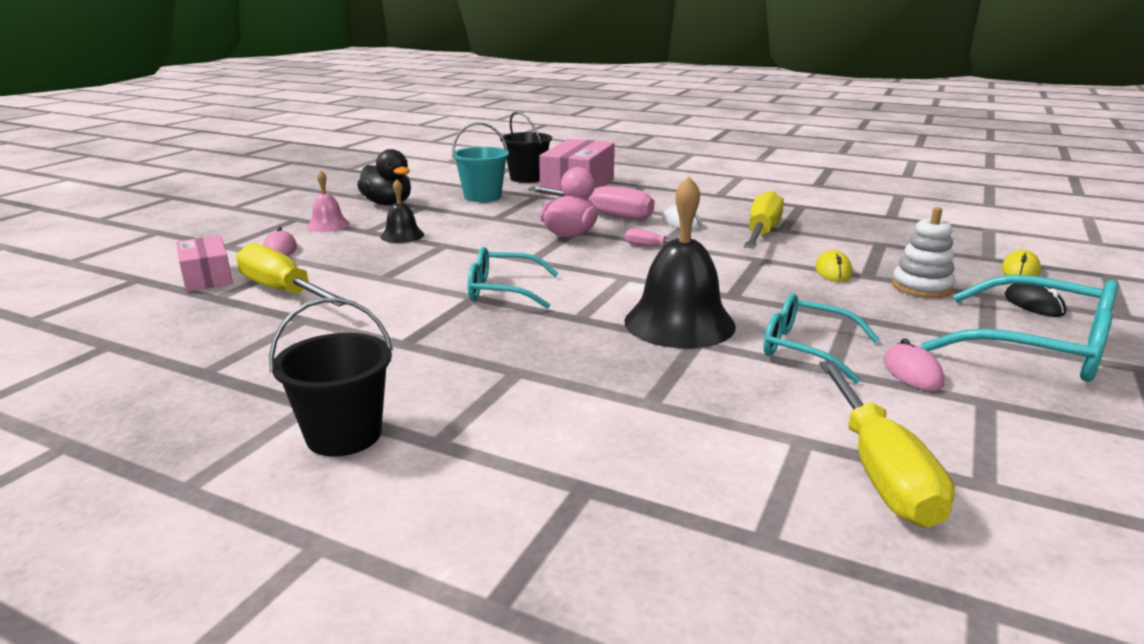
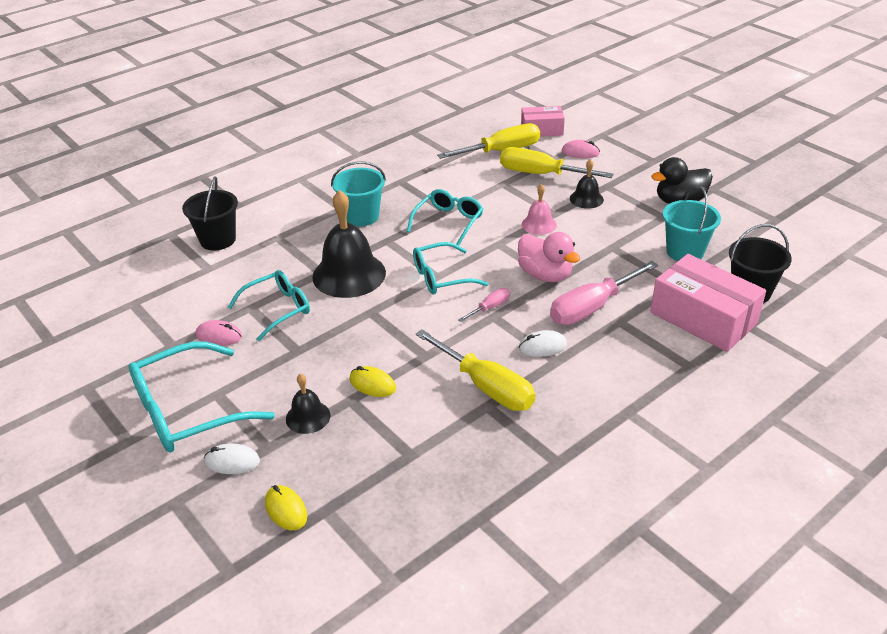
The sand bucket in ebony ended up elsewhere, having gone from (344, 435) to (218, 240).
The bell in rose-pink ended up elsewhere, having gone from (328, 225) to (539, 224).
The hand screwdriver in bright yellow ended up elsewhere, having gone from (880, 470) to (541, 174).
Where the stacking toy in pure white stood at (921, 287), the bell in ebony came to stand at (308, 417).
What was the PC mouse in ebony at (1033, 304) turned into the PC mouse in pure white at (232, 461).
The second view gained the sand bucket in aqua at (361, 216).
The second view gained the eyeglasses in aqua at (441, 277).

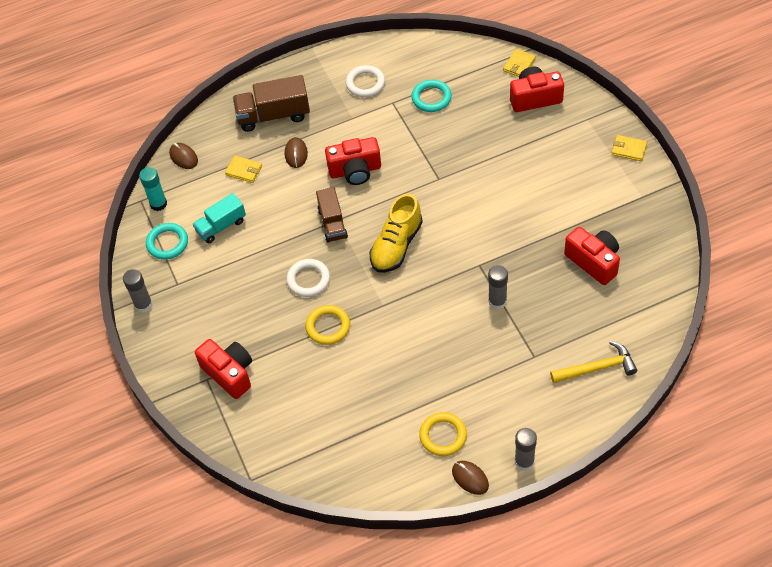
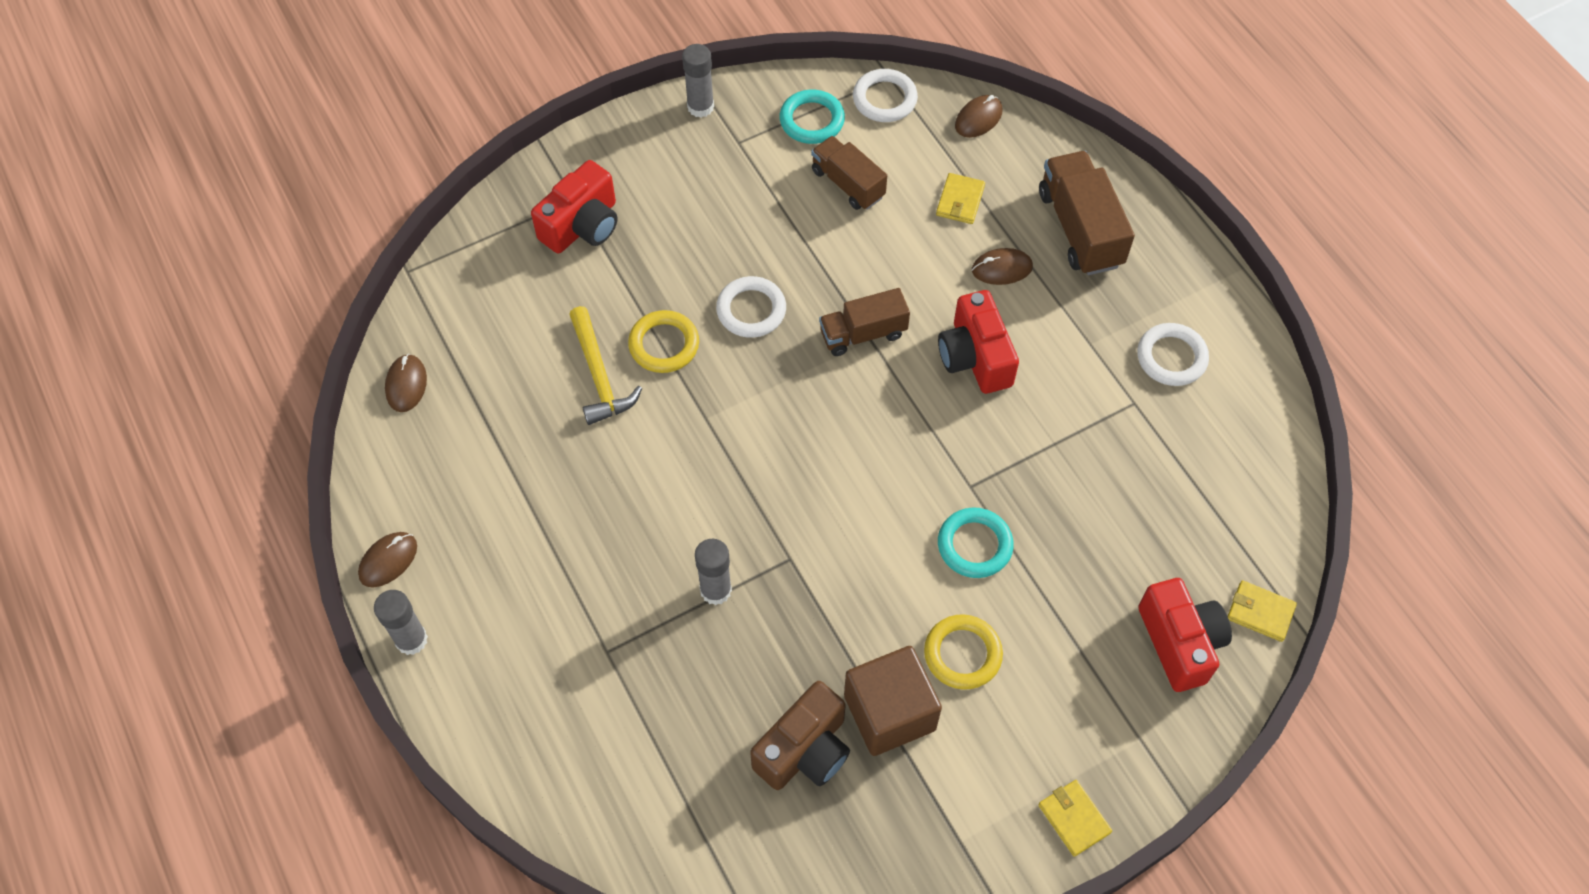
Where the stick of glue in aqua stood at (158, 204), the torus in pure white came to stand at (884, 99).
What was the toy truck in aqua at (221, 226) turned into the toy truck in russet at (848, 184).
The second view lost the shoe in bright yellow at (396, 245).
The torus in aqua ended up elsewhere, having gone from (431, 98) to (974, 545).
The torus in bright yellow ended up elsewhere, having gone from (443, 436) to (962, 654).
The carpenter's hammer in bright yellow ended up elsewhere, having gone from (597, 368) to (599, 375).
What was the camera in crimson at (594, 261) turned into the camera in russet at (805, 750).
The card wallet in bright yellow at (629, 149) ended up facing another way, 45 degrees counterclockwise from before.
The second view gained the PC mouse in russet at (406, 385).
The second view gained the cube in russet at (889, 712).

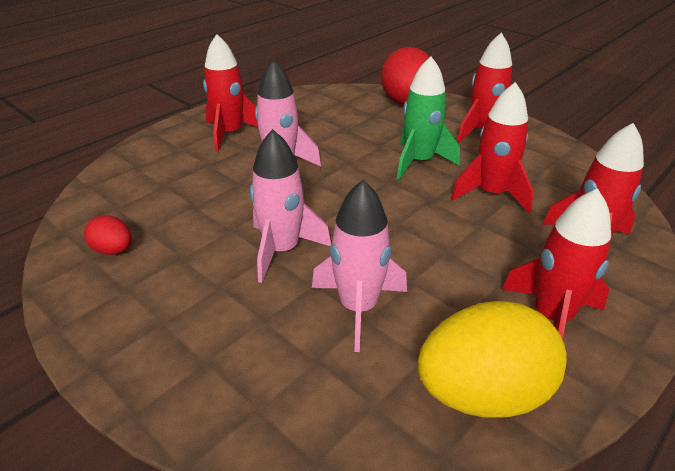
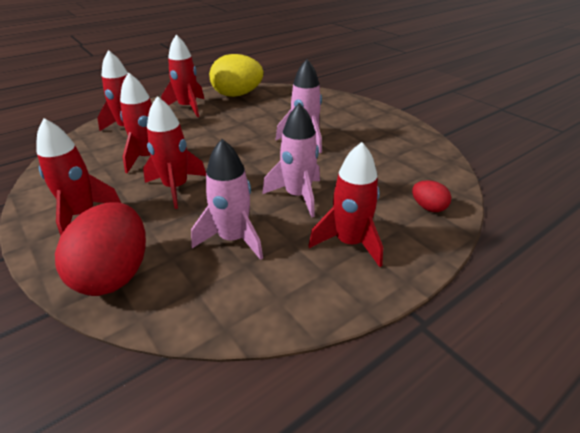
The egg shape in crimson ended up elsewhere, having gone from (113, 250) to (428, 207).
The rocket in rose-pink ended up elsewhere, having gone from (358, 308) to (233, 239).
What was the rocket in green at (419, 162) turned into the rocket in crimson at (176, 188).

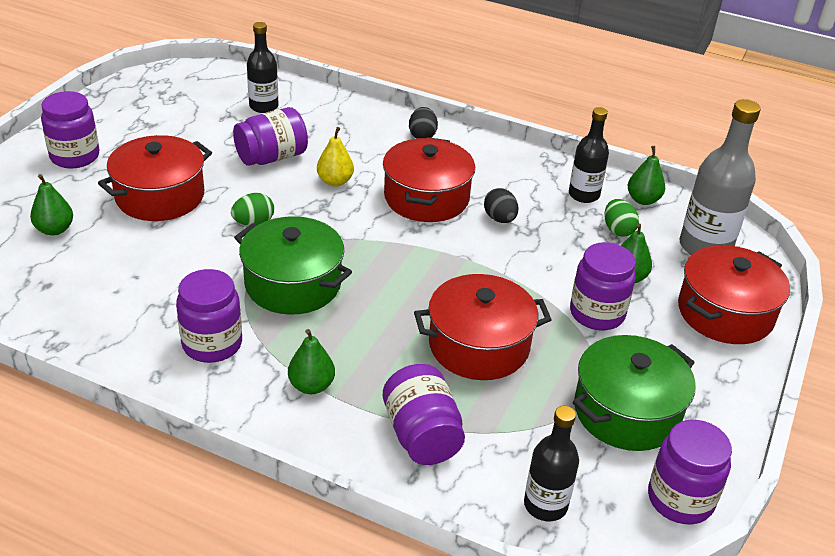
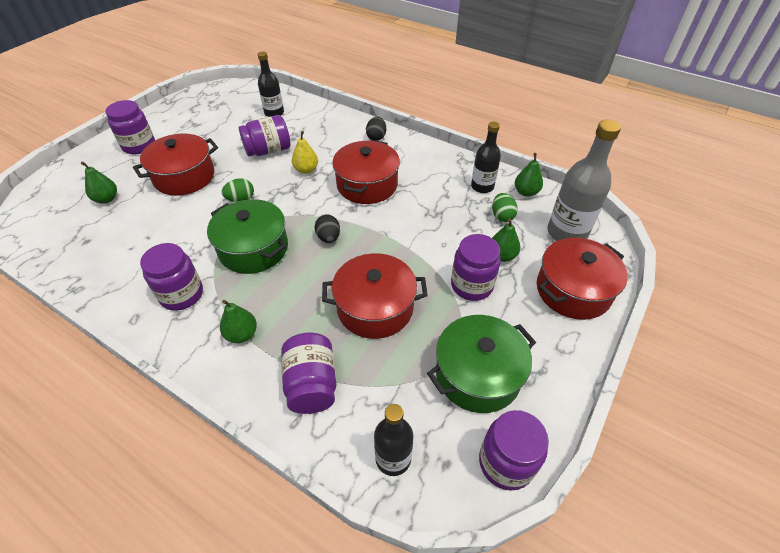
The egg shape in ebony ended up elsewhere, having gone from (499, 219) to (328, 237).

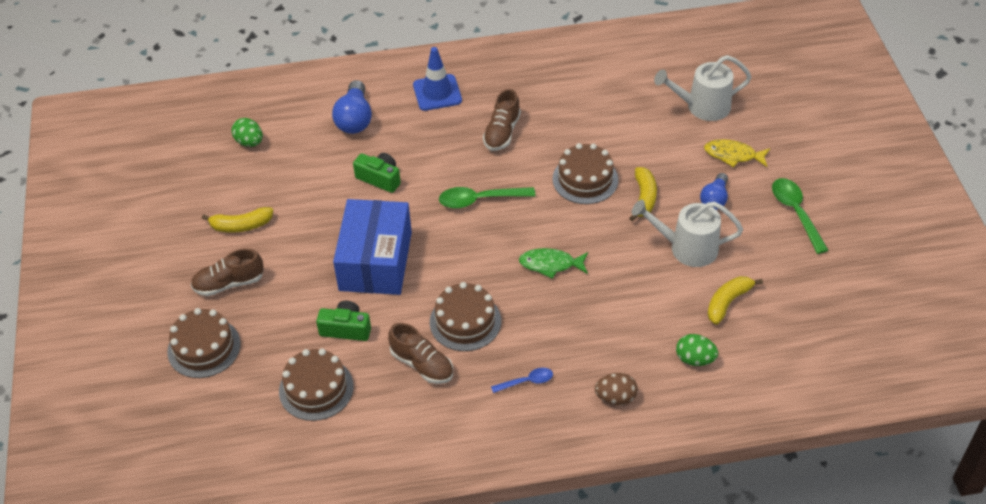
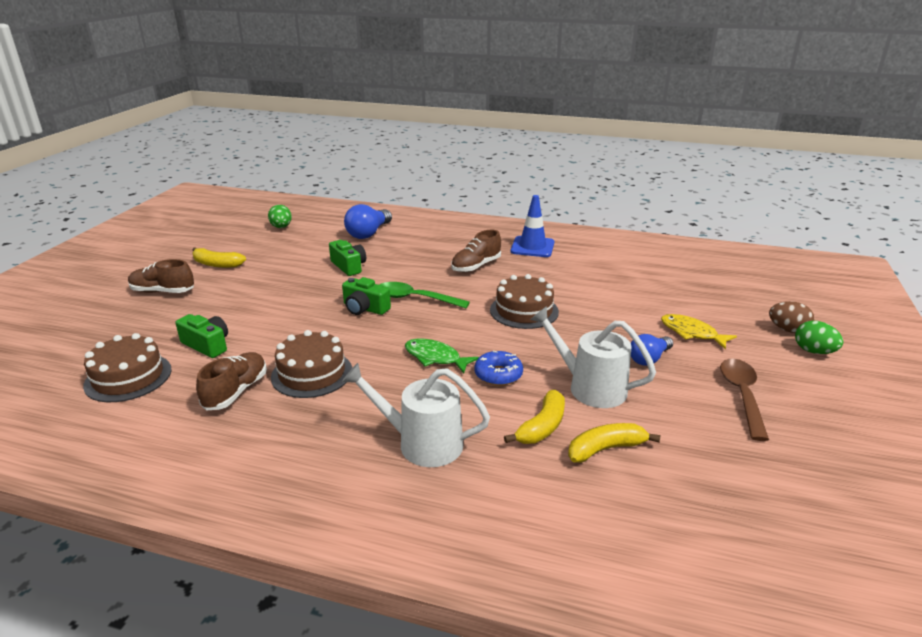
The second view lost the gateau in russet at (204, 347).
The second view lost the package in blue at (375, 261).
The shoe in russet at (422, 364) ended up facing another way, 135 degrees counterclockwise from before.
The road cone in blue ended up elsewhere, having gone from (437, 93) to (532, 247).
The second view lost the teaspoon in blue at (527, 381).
The egg shape in russet ended up elsewhere, having gone from (615, 398) to (787, 330).
The toy banana in bright yellow ended up elsewhere, having gone from (644, 198) to (542, 427).
The watering pot in pure white ended up elsewhere, having gone from (702, 107) to (421, 443).
The egg shape in green ended up elsewhere, having gone from (695, 359) to (813, 351).
What was the teaspoon in green at (795, 212) turned into the teaspoon in russet at (742, 395).
The second view gained the camera in green at (365, 308).
The second view gained the glazed donut in blue at (498, 374).

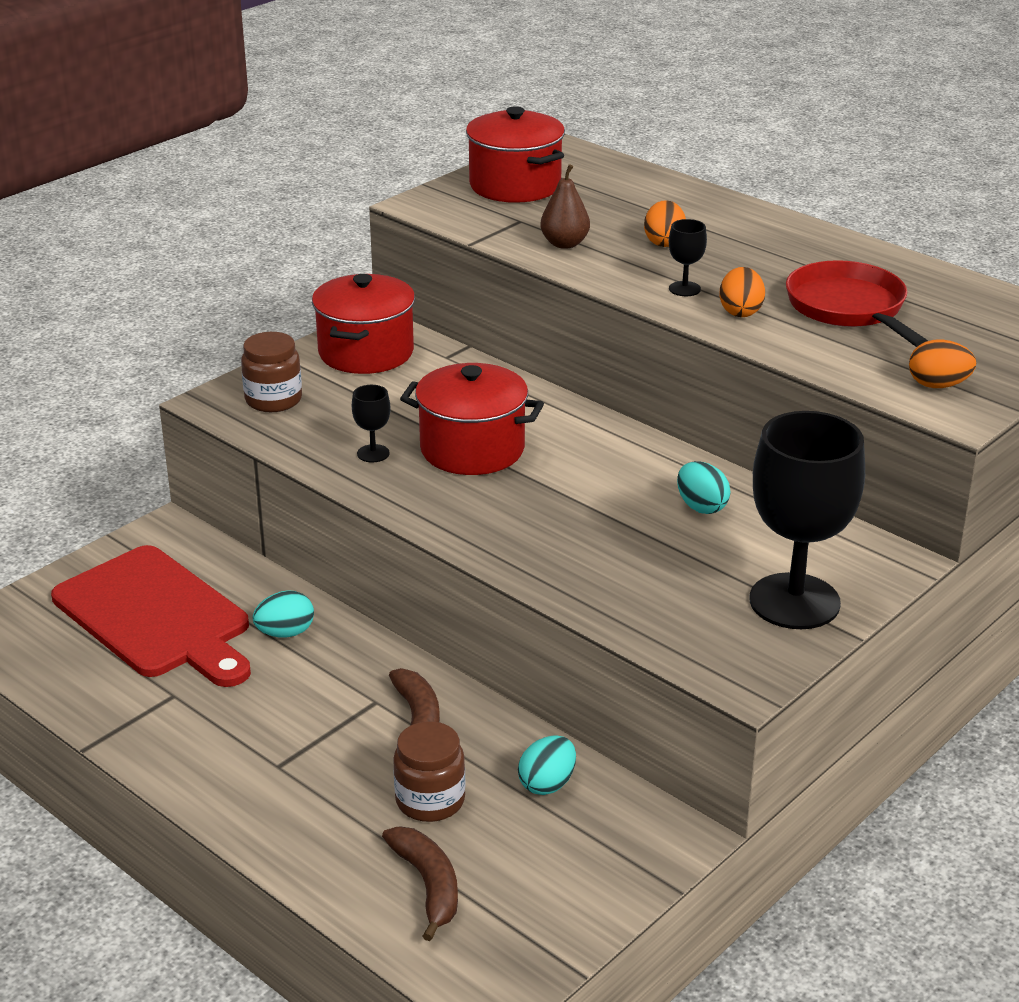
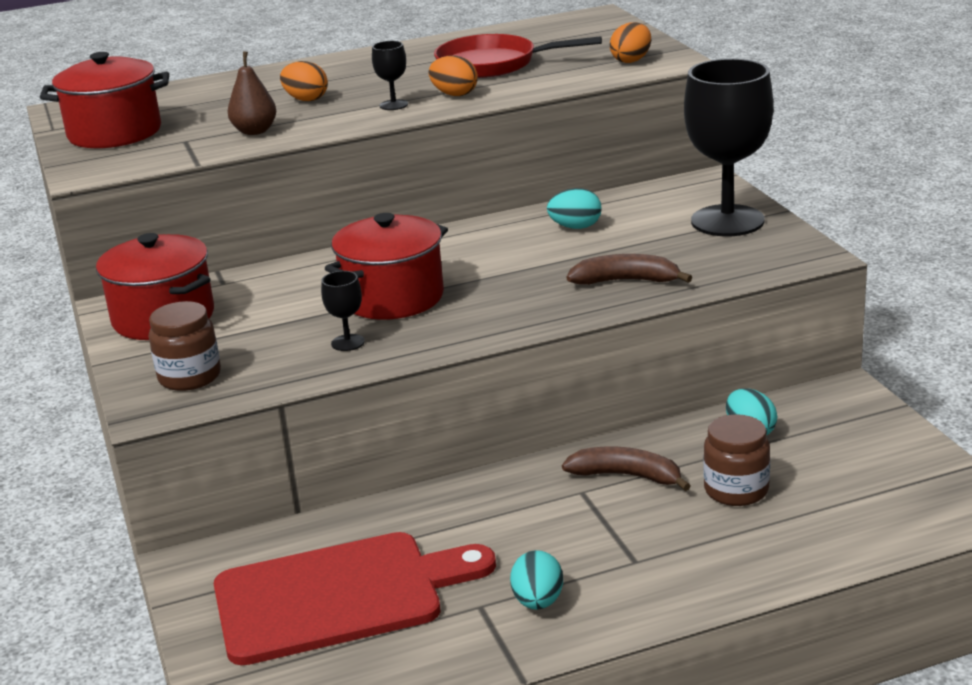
The egg shape in aqua ended up elsewhere, having gone from (285, 633) to (538, 602).
The toy banana in russet ended up elsewhere, having gone from (428, 885) to (626, 281).

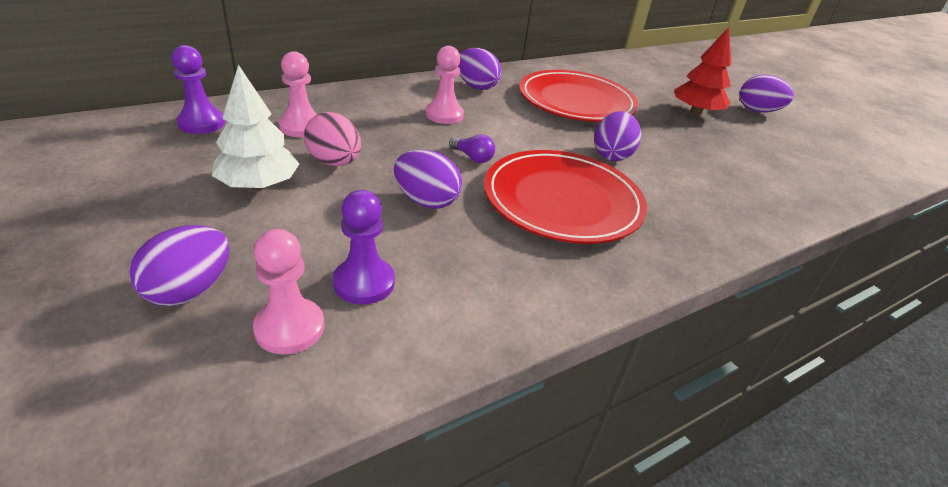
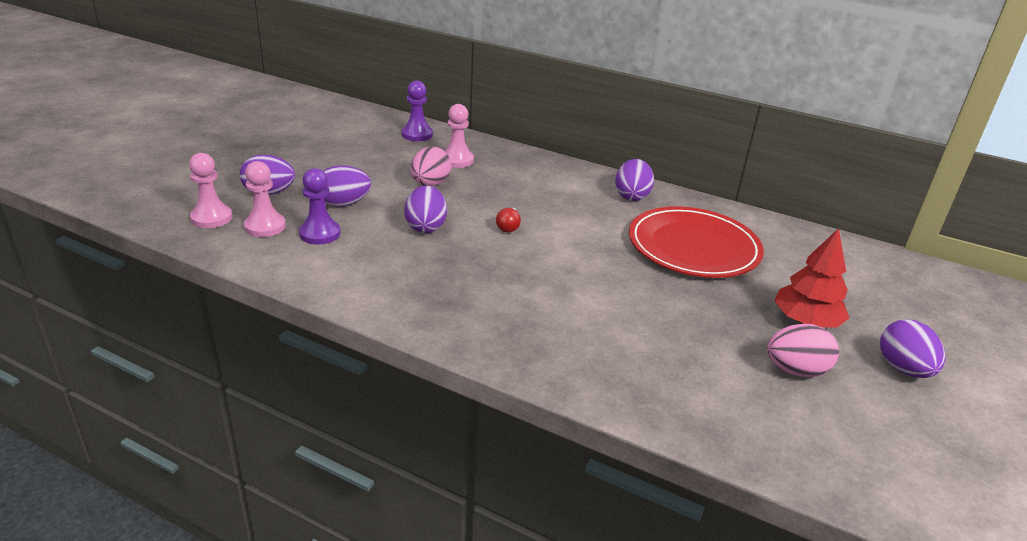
The second view lost the toy tree in pure white at (259, 185).
The pawn in rose-pink ended up elsewhere, having gone from (444, 115) to (211, 218).
What was the lightbulb in violet at (472, 157) turned into the lightbulb in crimson at (508, 227).
The second view lost the plate in crimson at (562, 200).
The egg shape in violet ended up elsewhere, having gone from (611, 155) to (344, 204).
The second view gained the egg shape in rose-pink at (795, 370).

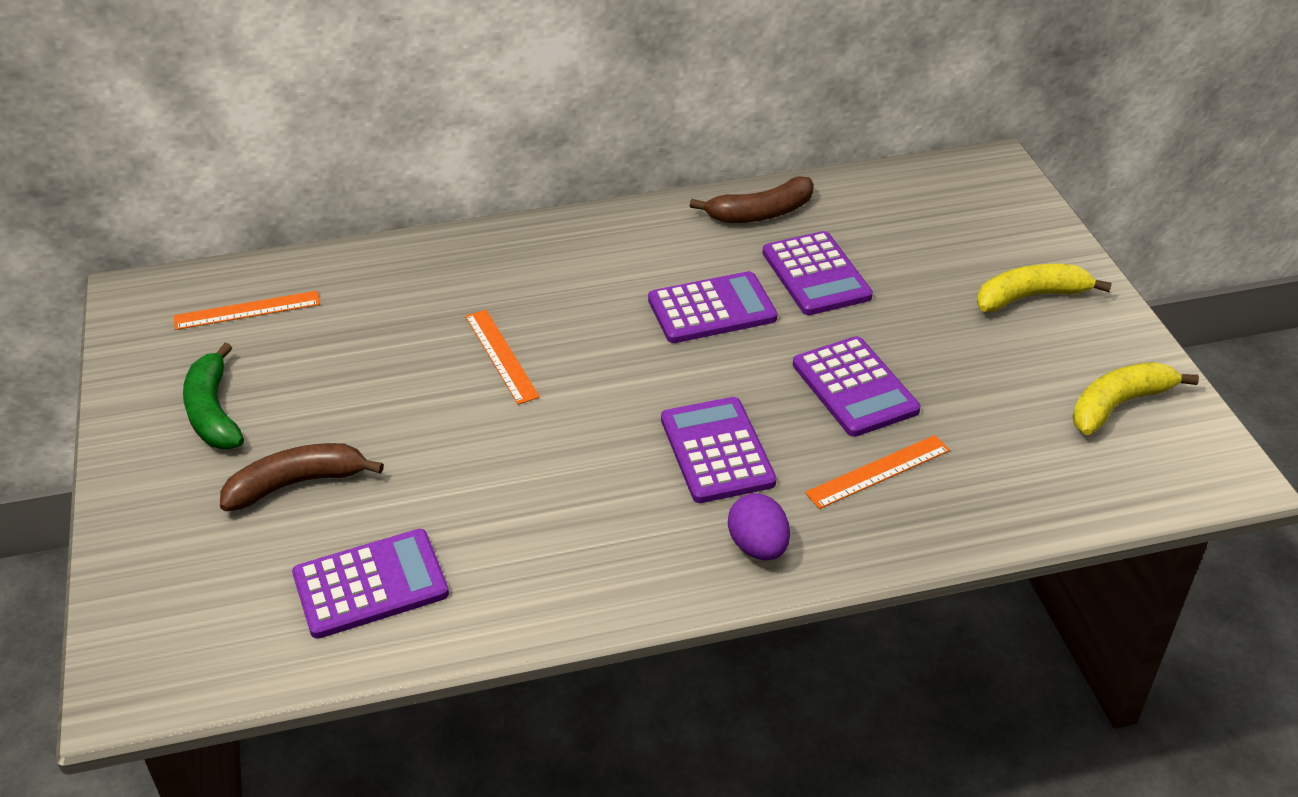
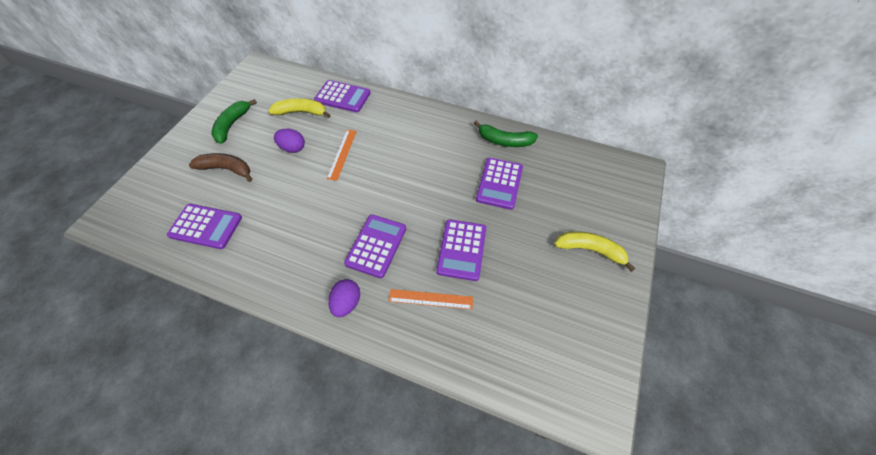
The second view lost the ruler in orange-coloured at (247, 310).
The calculator in violet ended up elsewhere, having gone from (712, 309) to (343, 97).
What was the toy banana in russet at (760, 213) turned into the toy banana in green at (504, 141).
The toy banana in bright yellow ended up elsewhere, having gone from (1118, 405) to (301, 112).
The second view gained the egg shape in violet at (293, 148).

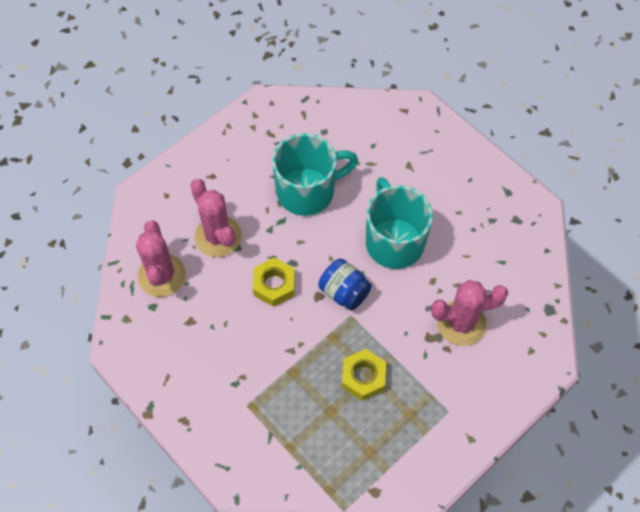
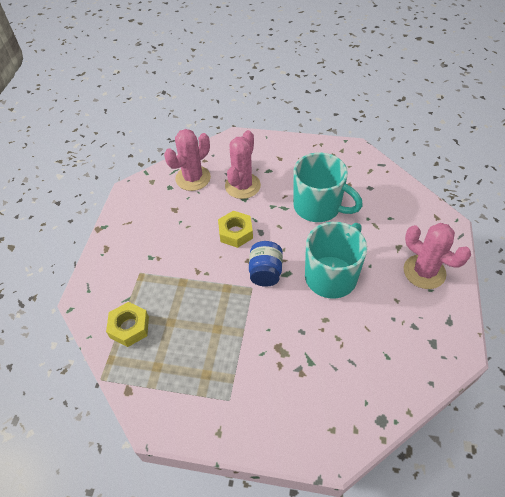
The nut in bright yellow ended up elsewhere, having gone from (363, 377) to (129, 327).
The cactus in rose-pink ended up elsewhere, having gone from (461, 323) to (424, 272).

